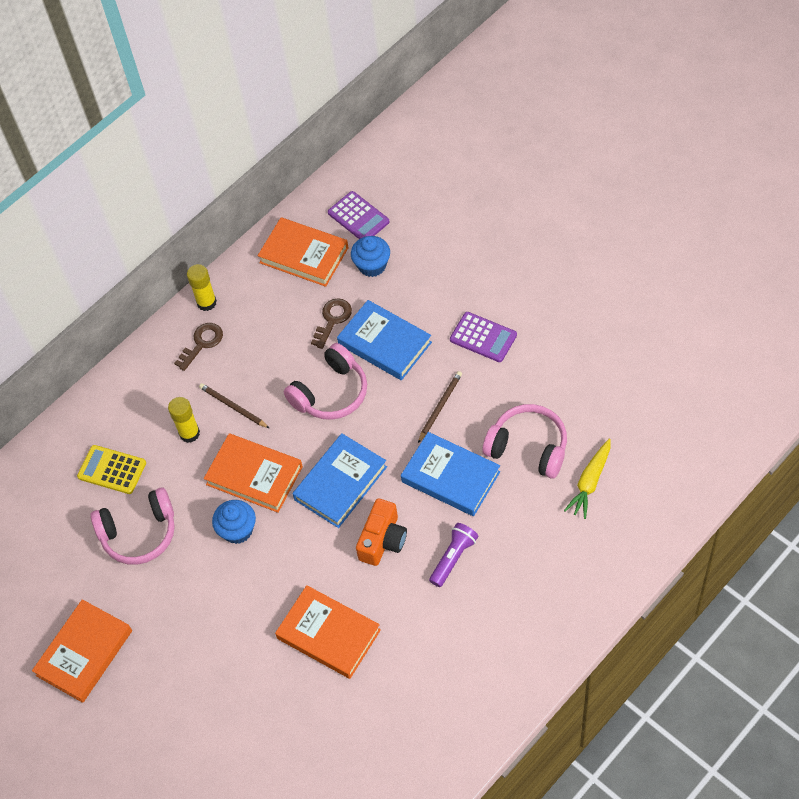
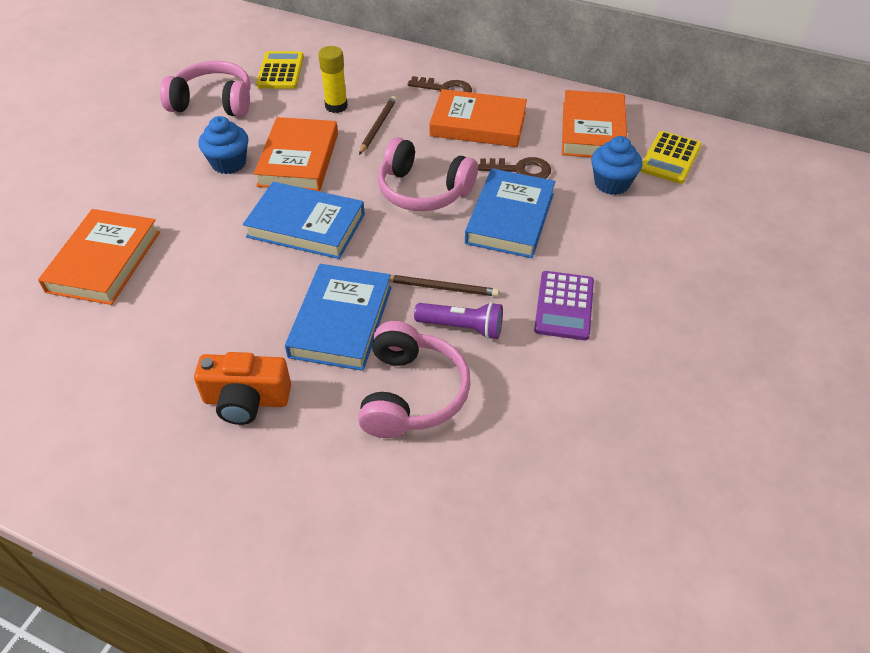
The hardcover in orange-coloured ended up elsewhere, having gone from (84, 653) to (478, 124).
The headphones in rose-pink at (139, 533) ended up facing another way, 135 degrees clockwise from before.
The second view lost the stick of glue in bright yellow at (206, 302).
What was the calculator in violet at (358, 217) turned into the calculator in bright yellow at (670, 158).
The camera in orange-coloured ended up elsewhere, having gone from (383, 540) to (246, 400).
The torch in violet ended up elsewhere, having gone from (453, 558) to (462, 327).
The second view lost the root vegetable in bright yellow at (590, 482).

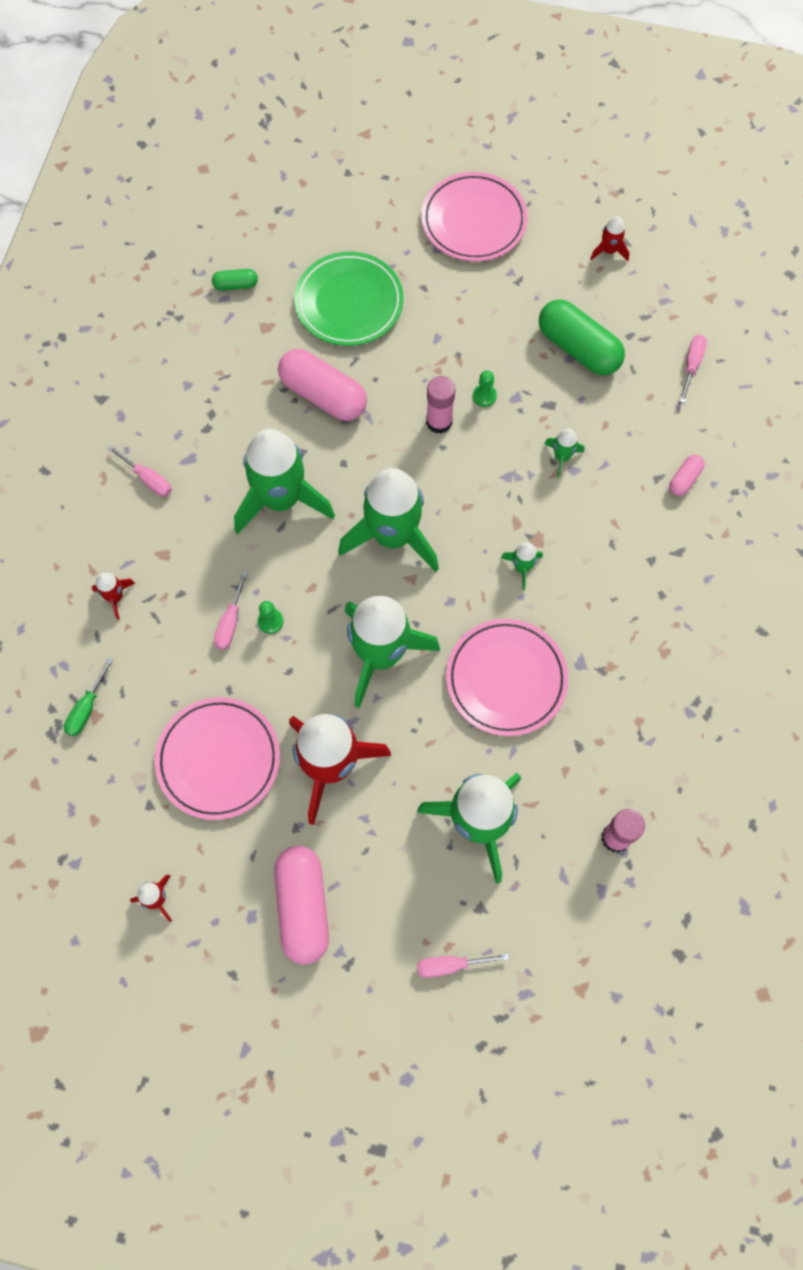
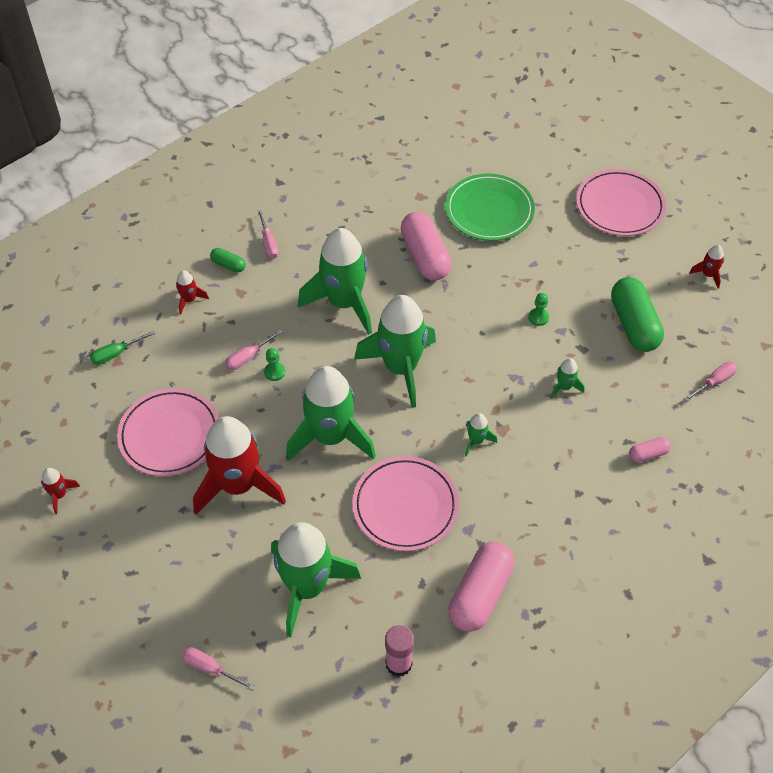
The pill in green ended up elsewhere, having gone from (236, 285) to (228, 265).
The pill in rose-pink ended up elsewhere, having gone from (303, 906) to (480, 594).
The second view lost the stick of glue in rose-pink at (439, 422).

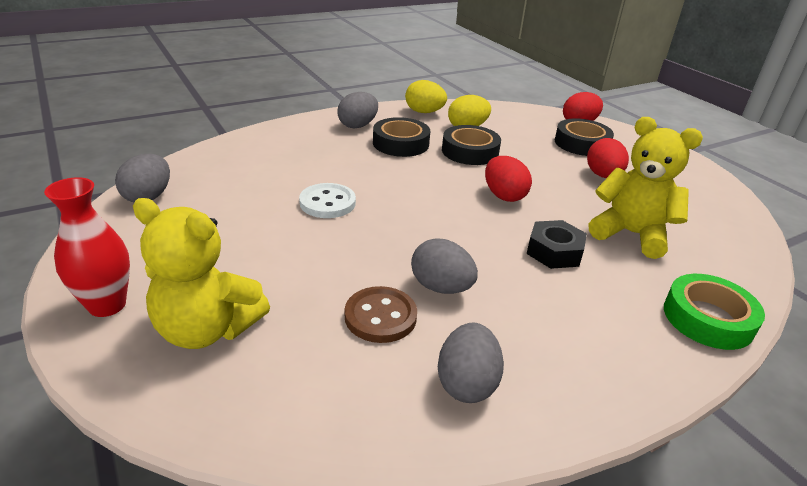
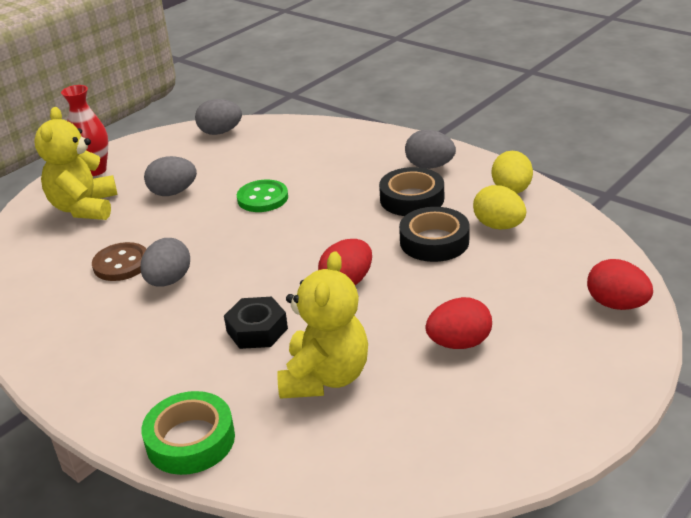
What was the sewing button in pure white at (327, 203) turned into the sewing button in green at (262, 198).
The egg shape in grey ended up elsewhere, having gone from (466, 383) to (173, 192).
The second view lost the sticky tape in ebony at (581, 143).

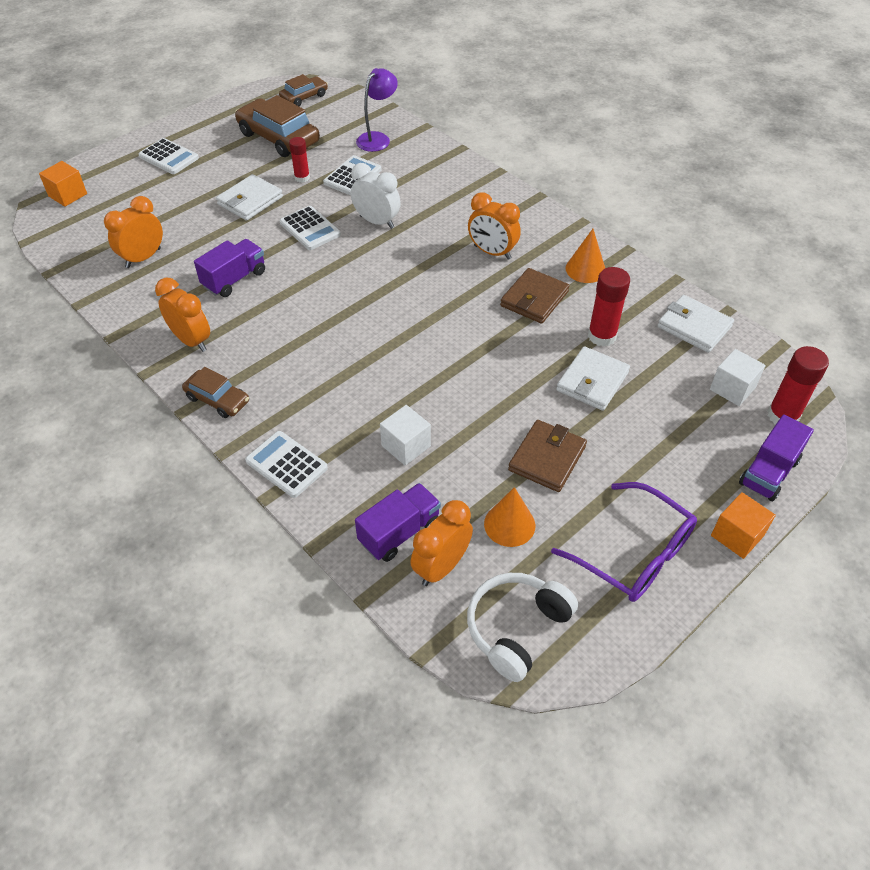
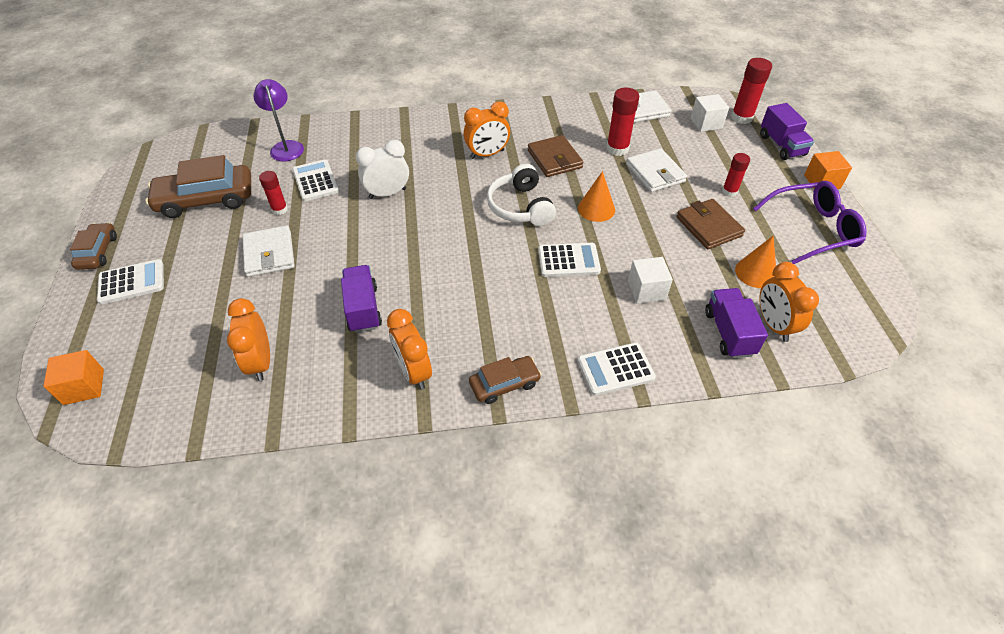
The alarm clock in orange-coloured at (191, 340) ended up facing another way, 105 degrees counterclockwise from before.
The toy car in russet ended up elsewhere, having gone from (304, 97) to (98, 252).
The calculator in pure white ended up elsewhere, having gone from (310, 229) to (568, 260).
The headphones in pure white ended up elsewhere, having gone from (516, 628) to (520, 207).
The cone shape in orange-coloured ended up elsewhere, having gone from (585, 269) to (596, 209).
The second view gained the stick of glue in crimson at (729, 191).

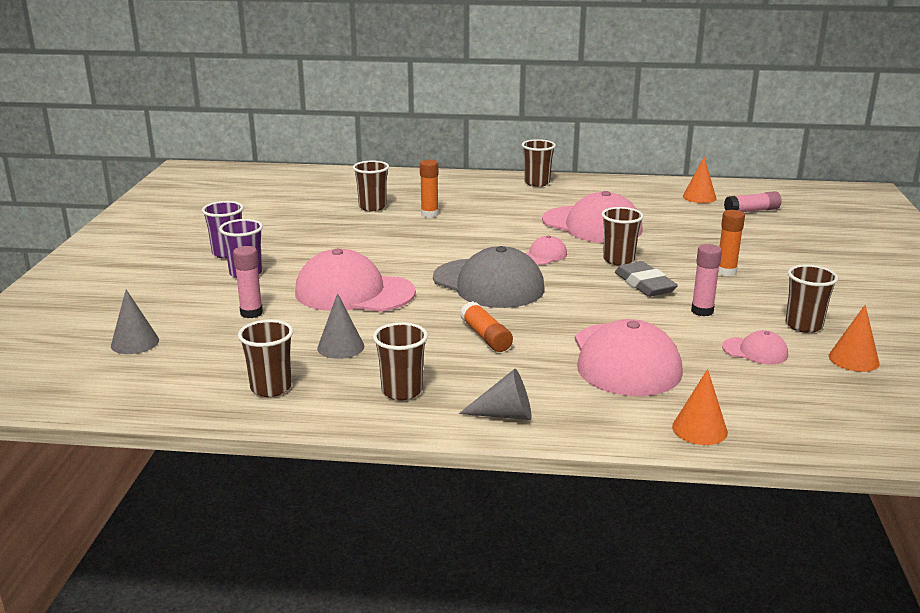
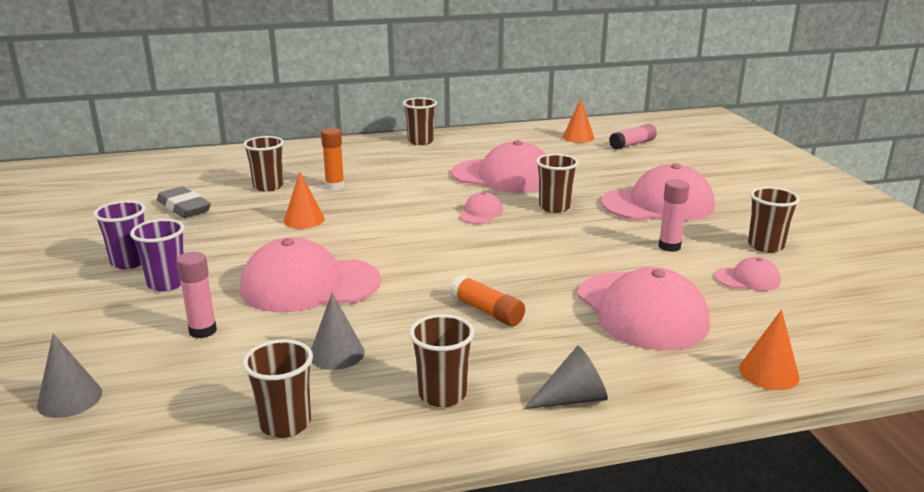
The second view lost the baseball cap in grey at (488, 284).
The gum eraser in grey ended up elsewhere, having gone from (644, 284) to (184, 207).
Where the stick of glue in orange-coloured stood at (726, 272), the baseball cap in rose-pink came to stand at (658, 204).
The cone shape in orange-coloured ended up elsewhere, having gone from (853, 359) to (304, 220).

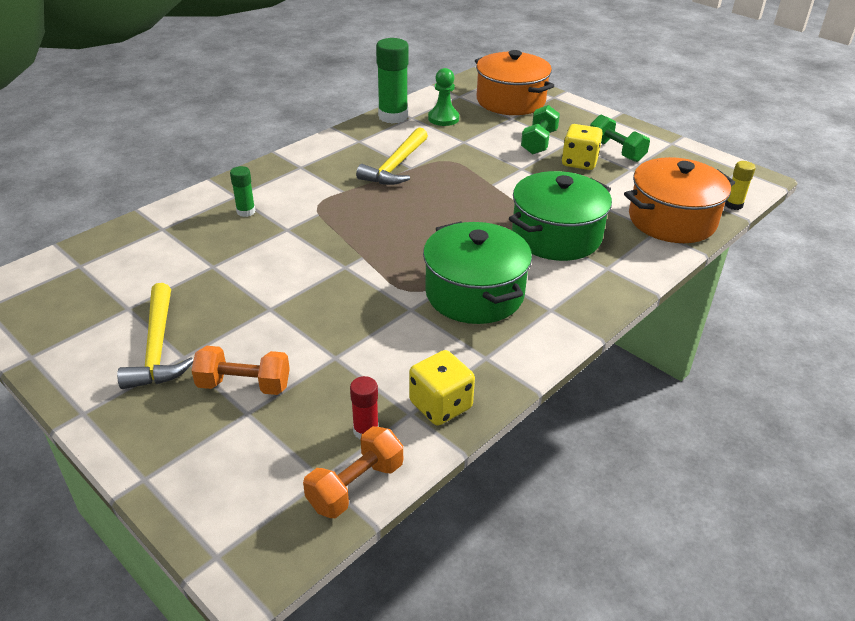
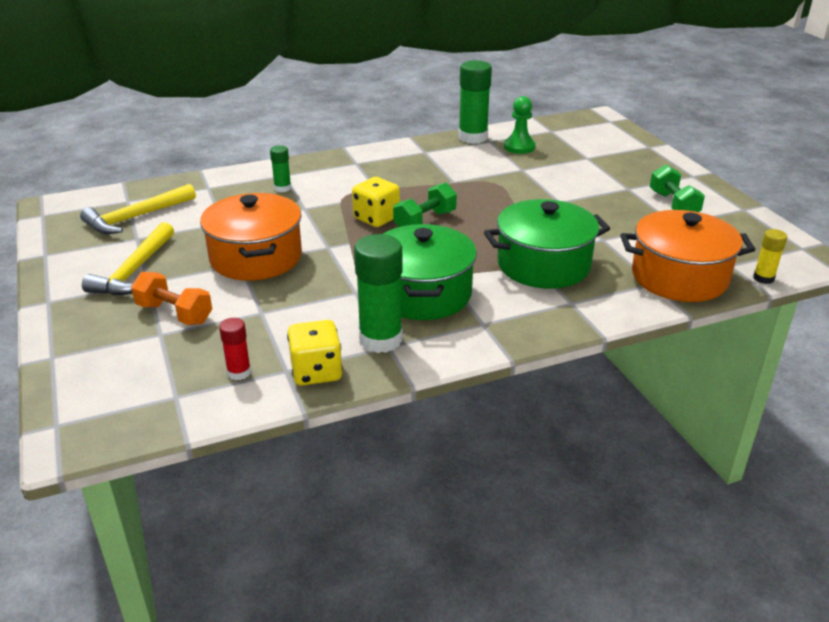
The second view lost the dumbbell in orange-coloured at (355, 486).
The carpenter's hammer in bright yellow ended up elsewhere, having gone from (396, 166) to (136, 217).
The pot in orange-coloured ended up elsewhere, having gone from (510, 101) to (256, 257).
The dumbbell in green ended up elsewhere, having gone from (539, 142) to (425, 221).
The dice in bright yellow ended up elsewhere, having gone from (579, 162) to (376, 218).
The second view gained the stick of glue in green at (380, 339).

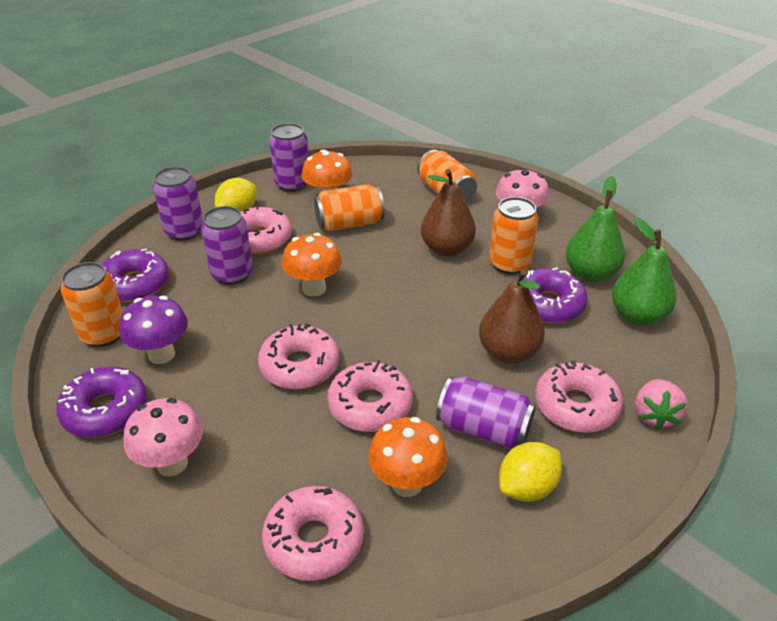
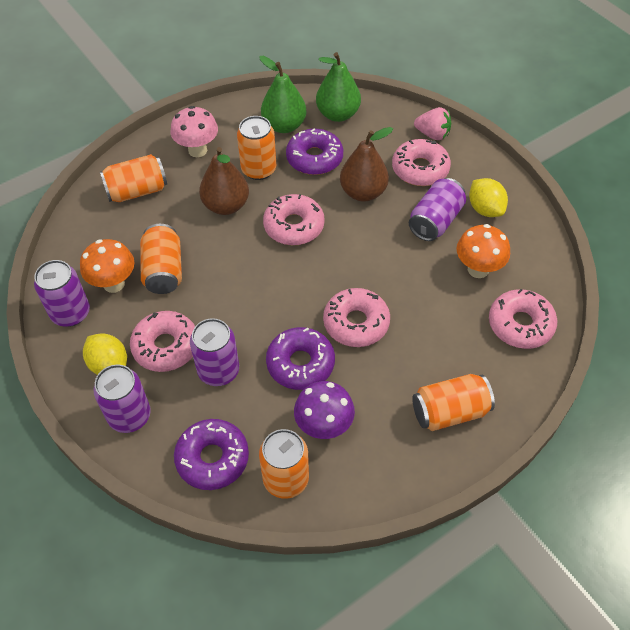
The glazed donut in violet ended up elsewhere, having gone from (105, 410) to (300, 364).
Where the mushroom in rose-pink stood at (172, 463), the can in orange-coloured came to stand at (449, 411).
The second view lost the mushroom in orange-coloured at (314, 288).
The glazed donut in rose-pink ended up elsewhere, having gone from (370, 405) to (294, 226).

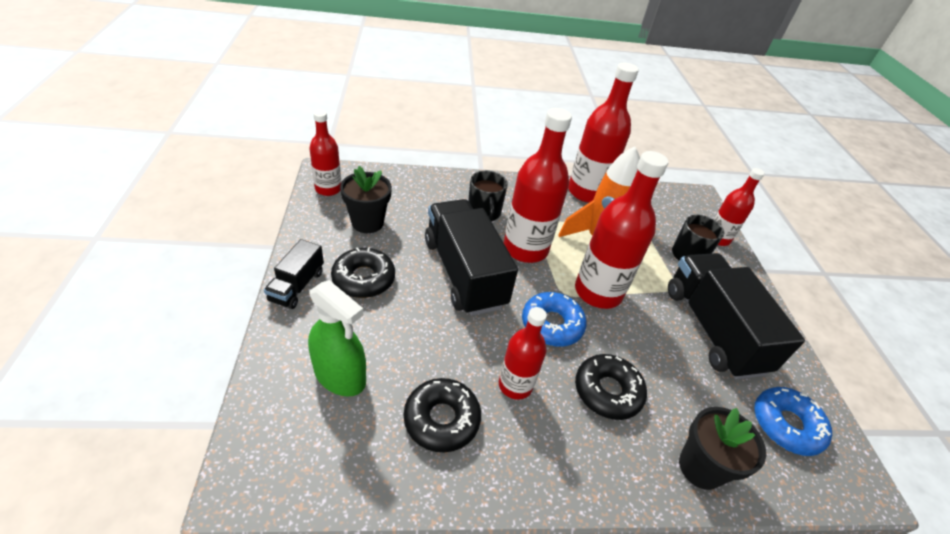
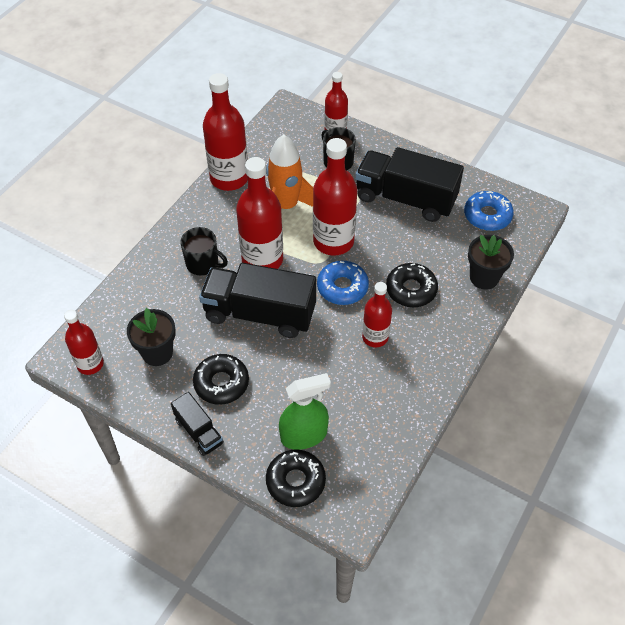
The glazed donut in ebony ended up elsewhere, having gone from (441, 419) to (295, 481).

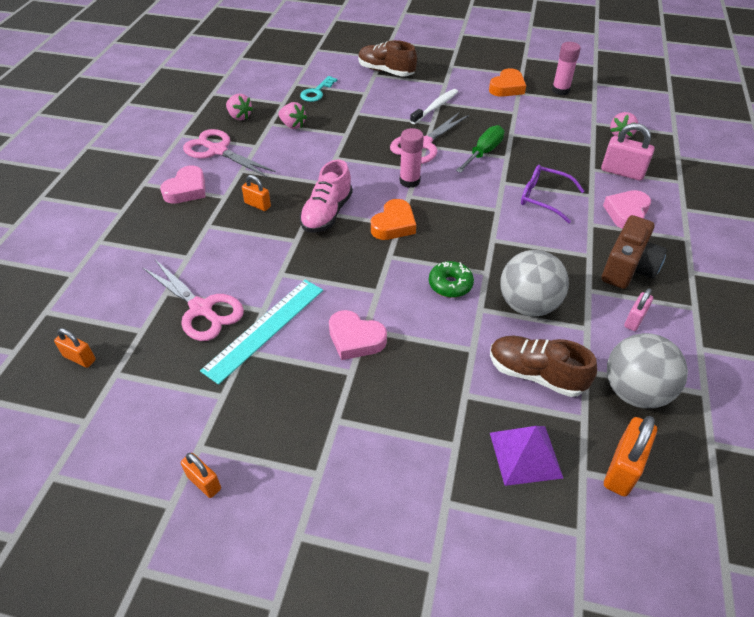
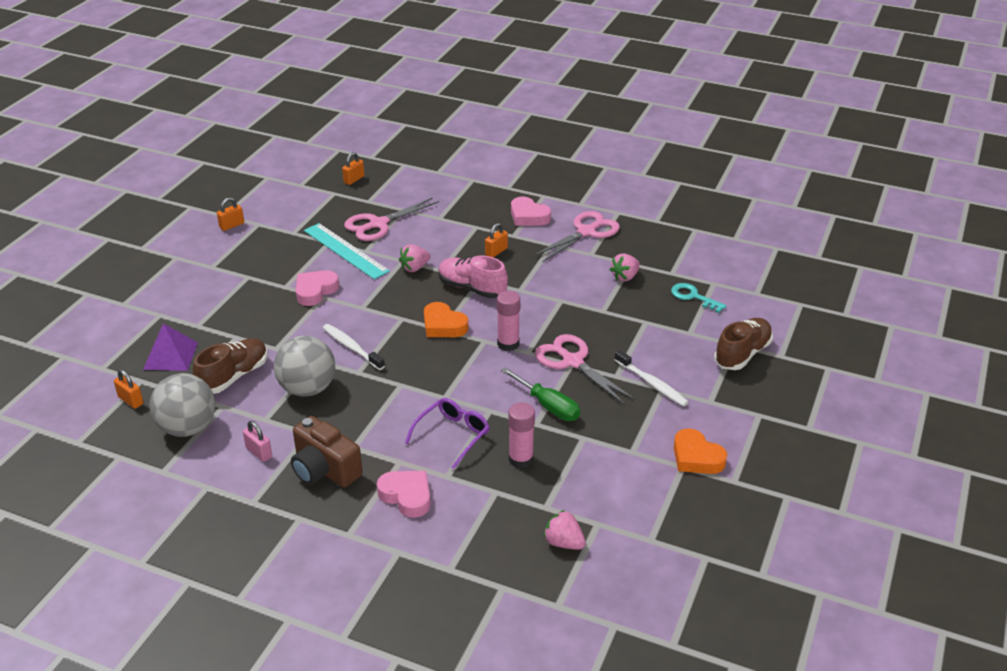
The berry in rose-pink ended up elsewhere, having gone from (239, 116) to (414, 268).
Where the glazed donut in green stood at (450, 284), the tooth brush in pure white came to stand at (352, 347).
The stick of glue in rose-pink ended up elsewhere, having gone from (560, 90) to (521, 459).
The second view lost the lock in rose-pink at (622, 172).
The size of the lock in orange-coloured at (622, 468) changed by a factor of 0.62.

